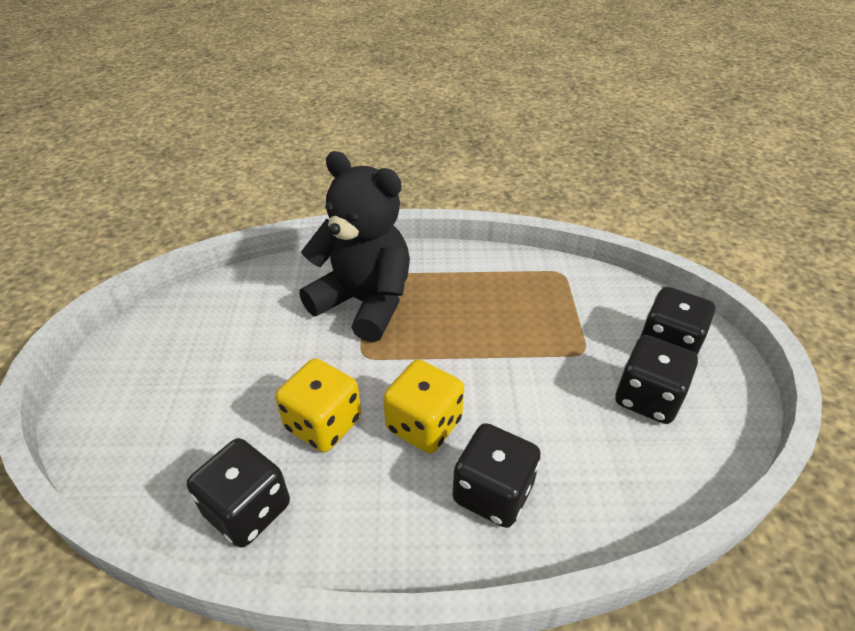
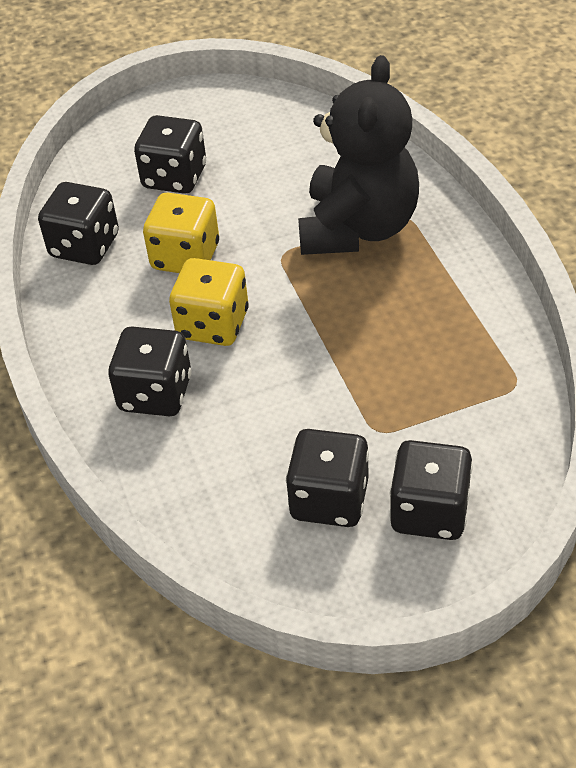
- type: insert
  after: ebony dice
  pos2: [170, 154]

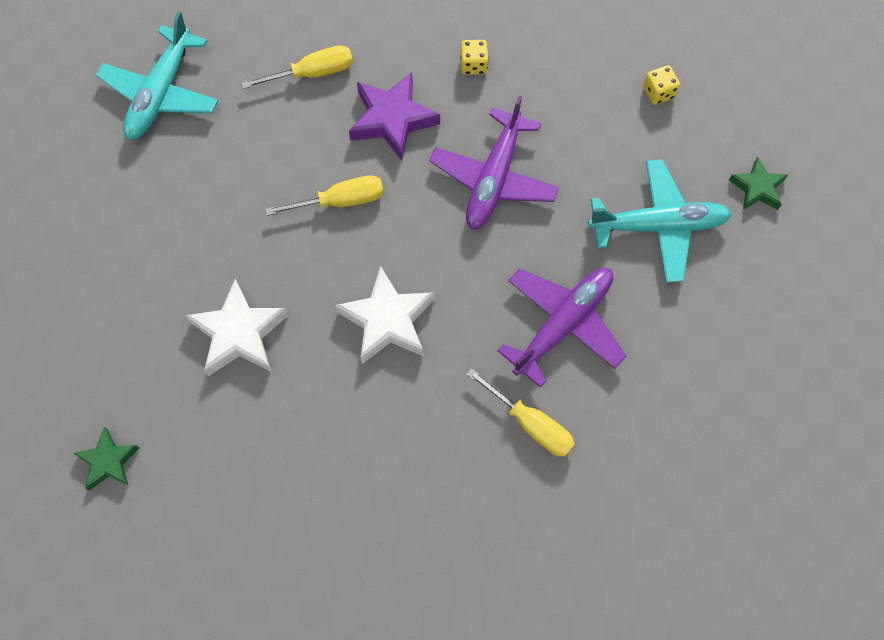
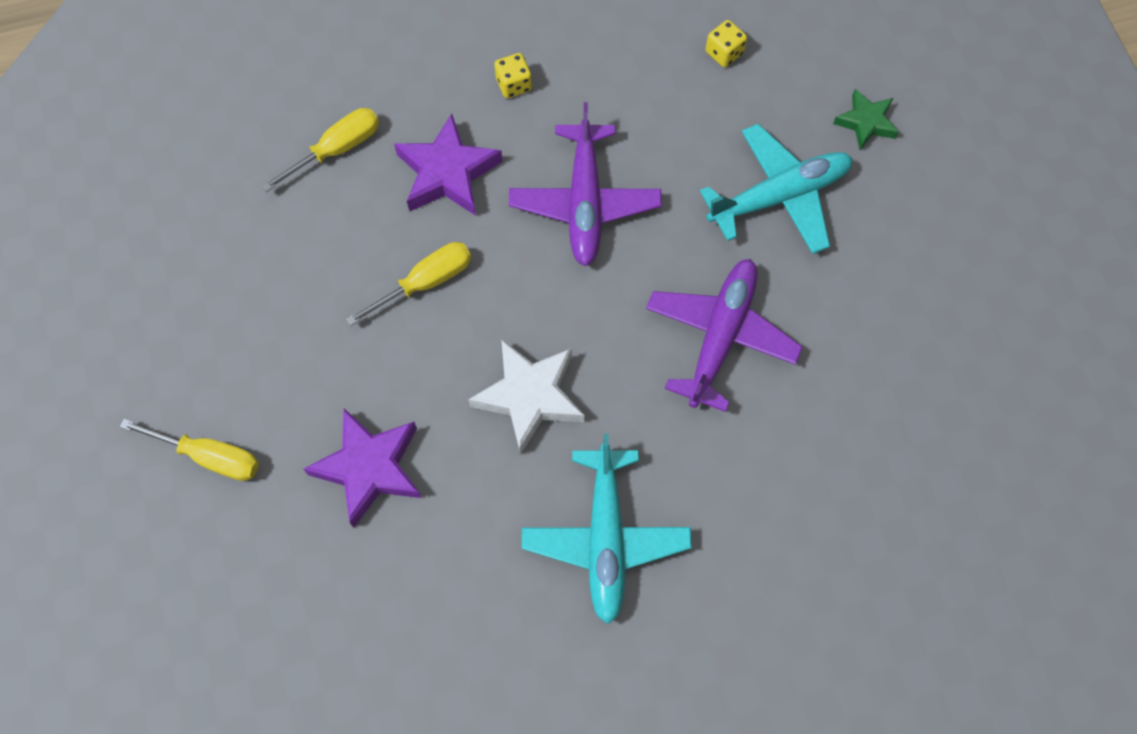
- type: move
  before: yellow hand screwdriver
  pos1: [520, 412]
  pos2: [189, 449]
- type: recolor
  before: snow-white star shape
  after: purple star shape
  pos1: [236, 327]
  pos2: [362, 468]
- type: move
  before: teal aeroplane
  pos1: [157, 75]
  pos2: [607, 529]
- type: delete
  before: emerald star shape
  pos1: [106, 459]

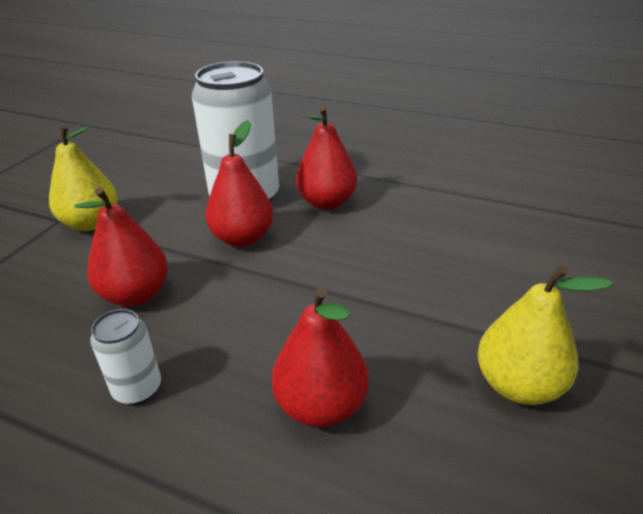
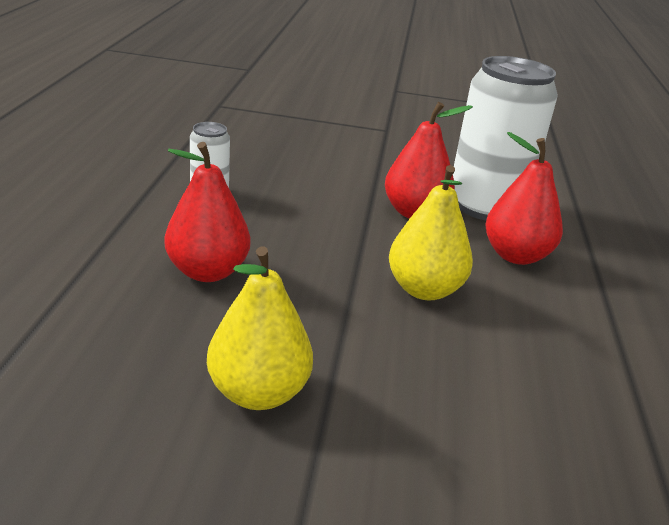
- type: move
  before: yellow pear
  pos1: [83, 177]
  pos2: [431, 232]
- type: delete
  before: crimson pear
  pos1: [121, 247]

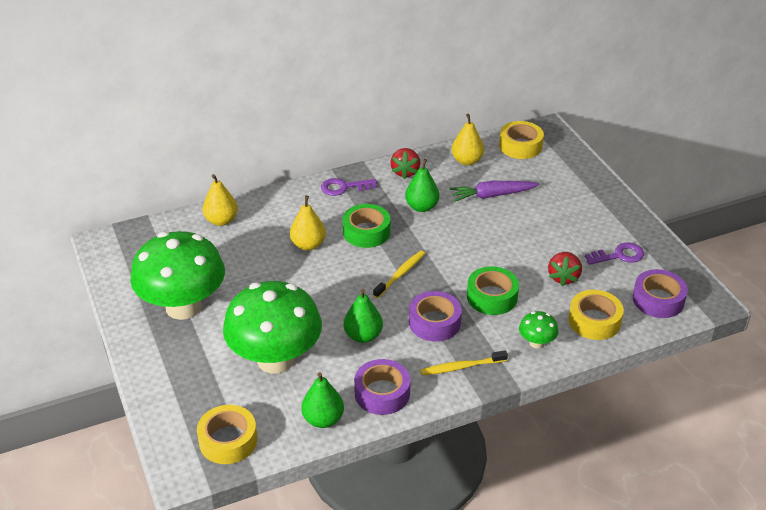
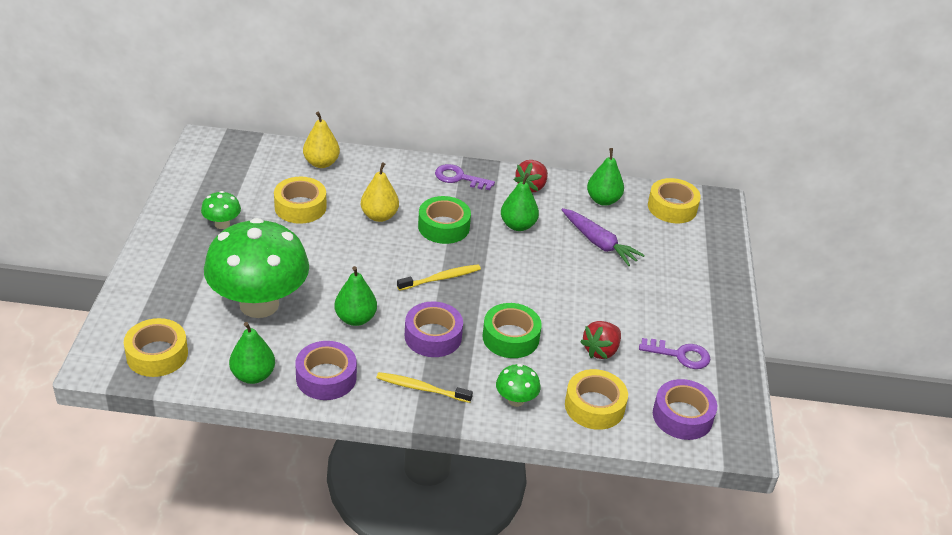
- type: resize
  before: emerald toadstool
  pos1: [178, 275]
  pos2: [221, 210]
  scale: 0.41
- type: insert
  after: yellow sticky tape
  pos2: [300, 200]
- type: rotate
  before: purple carrot
  pos1: [494, 191]
  pos2: [603, 237]
  turn: -150
- type: recolor
  before: yellow pear
  after: emerald pear
  pos1: [468, 139]
  pos2: [605, 177]

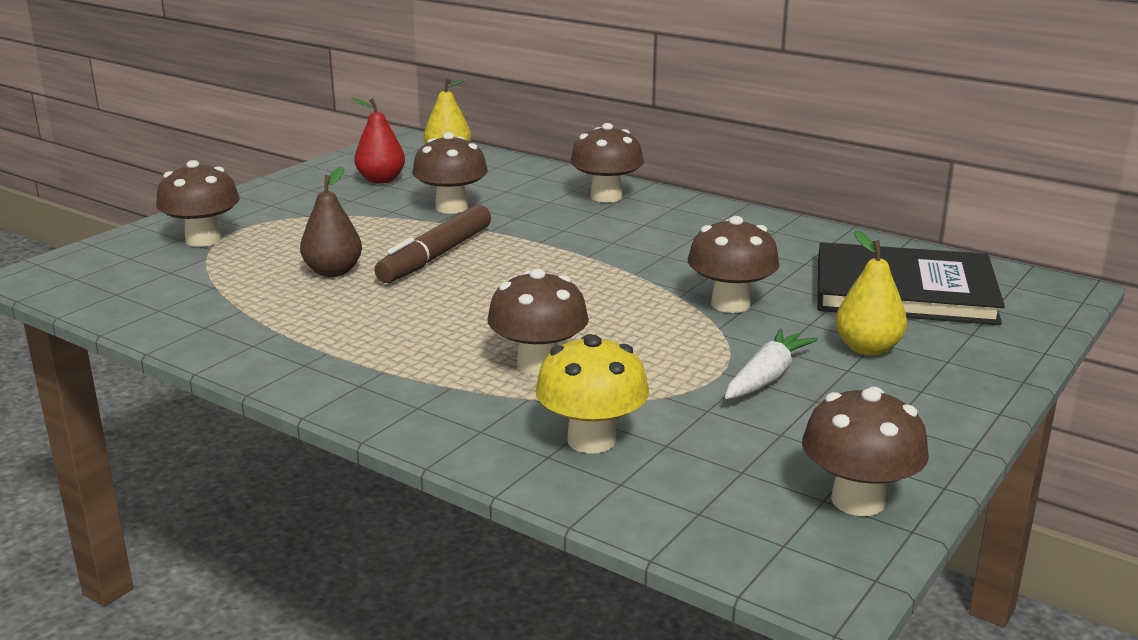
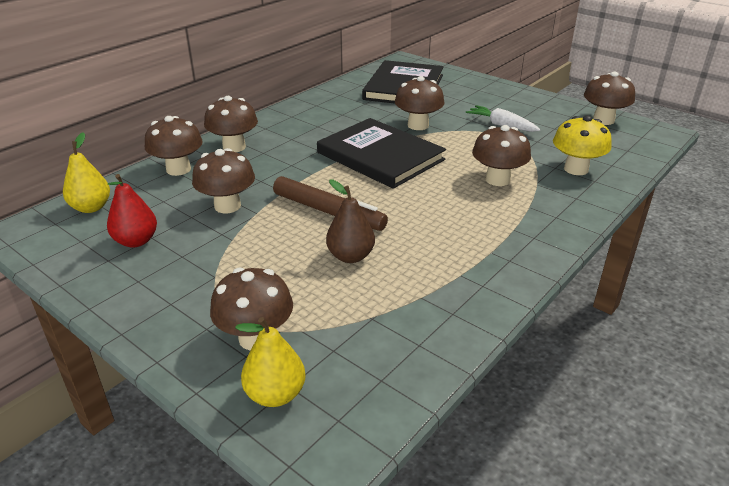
- type: insert
  after: dark brown toadstool
  pos2: [174, 146]
- type: move
  before: yellow pear
  pos1: [871, 293]
  pos2: [270, 362]
- type: insert
  after: ebony hardback
  pos2: [381, 153]

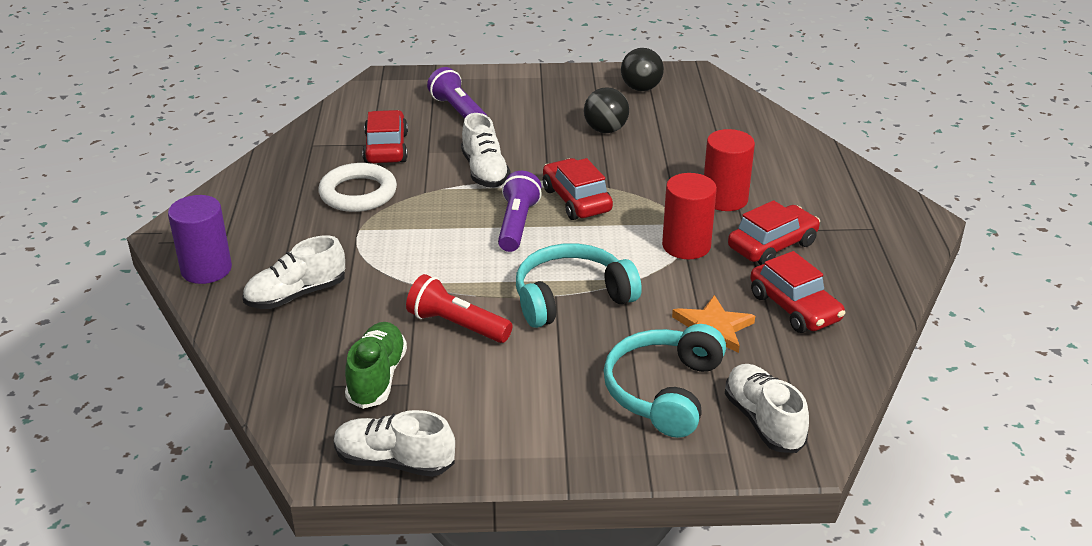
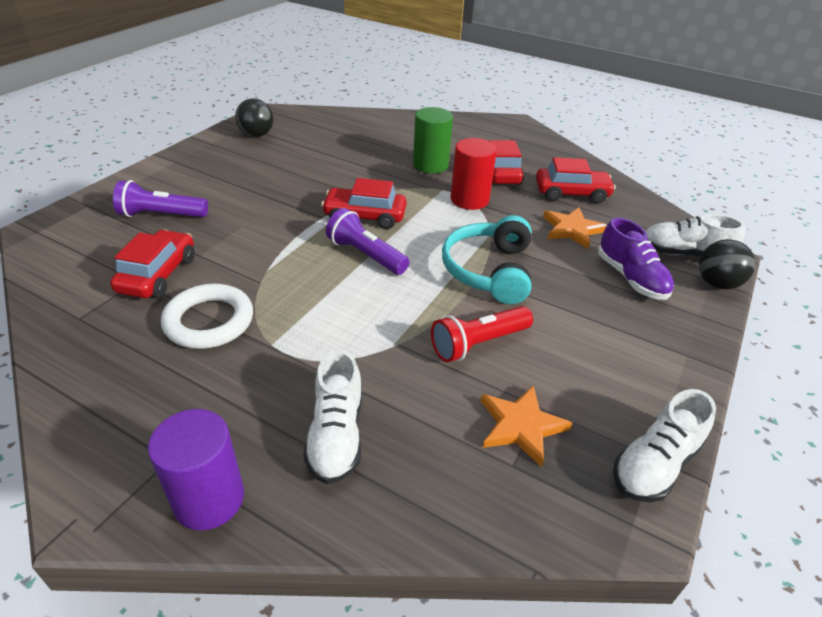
- type: rotate
  before: crimson car
  pos1: [385, 136]
  pos2: [152, 264]
  turn: 75
- type: recolor
  before: crimson cylinder
  after: emerald cylinder
  pos1: [729, 170]
  pos2: [433, 140]
- type: replace
  before: emerald sneaker
  after: orange star shape
  pos1: [376, 365]
  pos2: [527, 426]
- type: replace
  before: teal headphones
  after: purple sneaker
  pos1: [665, 381]
  pos2: [636, 258]
- type: move
  before: ebony sphere
  pos1: [606, 110]
  pos2: [727, 264]
- type: delete
  before: snow-white sneaker
  pos1: [485, 150]

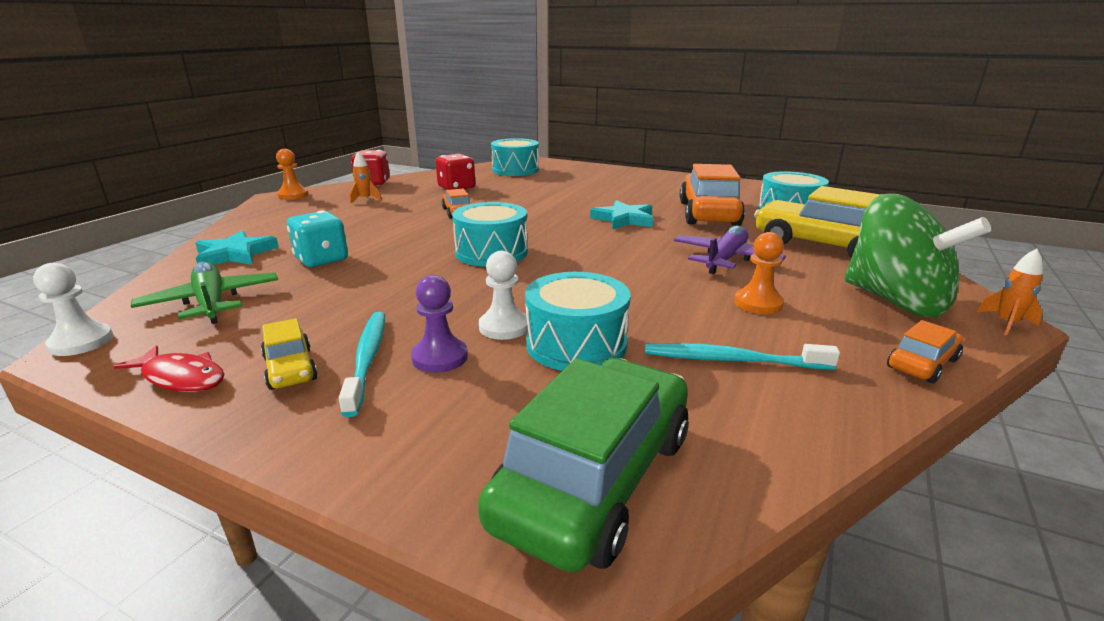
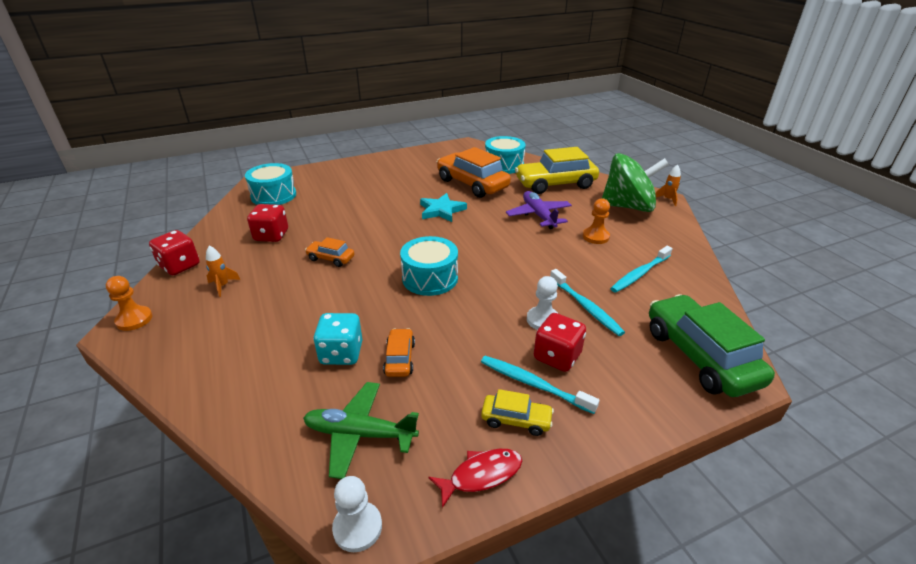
- type: move
  before: orange car
  pos1: [925, 351]
  pos2: [399, 352]
- type: replace
  before: purple pawn
  after: crimson dice
  pos1: [439, 324]
  pos2: [560, 342]
- type: replace
  before: teal drum
  after: teal toothbrush
  pos1: [578, 321]
  pos2: [587, 302]
- type: delete
  before: teal star shape
  pos1: [237, 247]

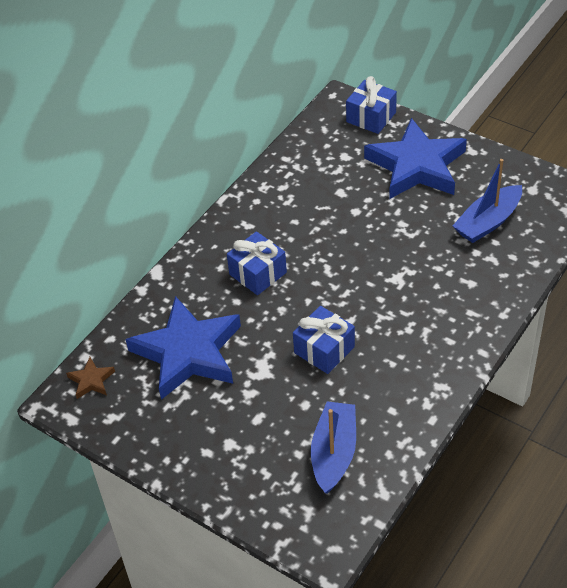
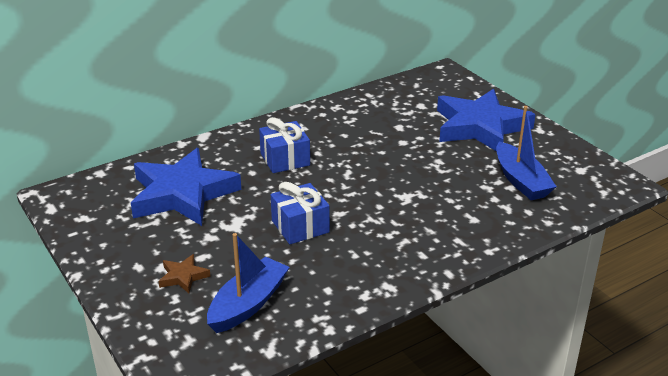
- type: move
  before: dark brown star shape
  pos1: [90, 378]
  pos2: [184, 273]
- type: rotate
  before: royal blue boat
  pos1: [487, 201]
  pos2: [526, 153]
  turn: -90
- type: delete
  before: royal blue wrapped gift
  pos1: [371, 105]

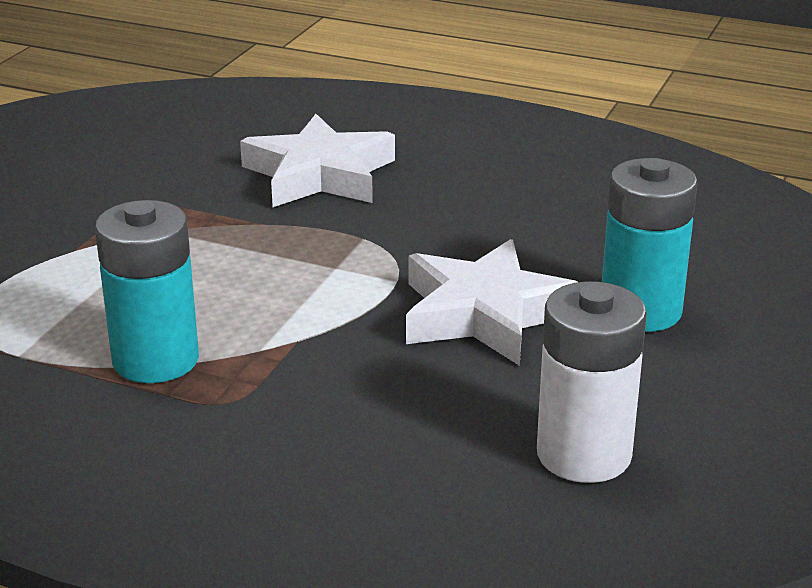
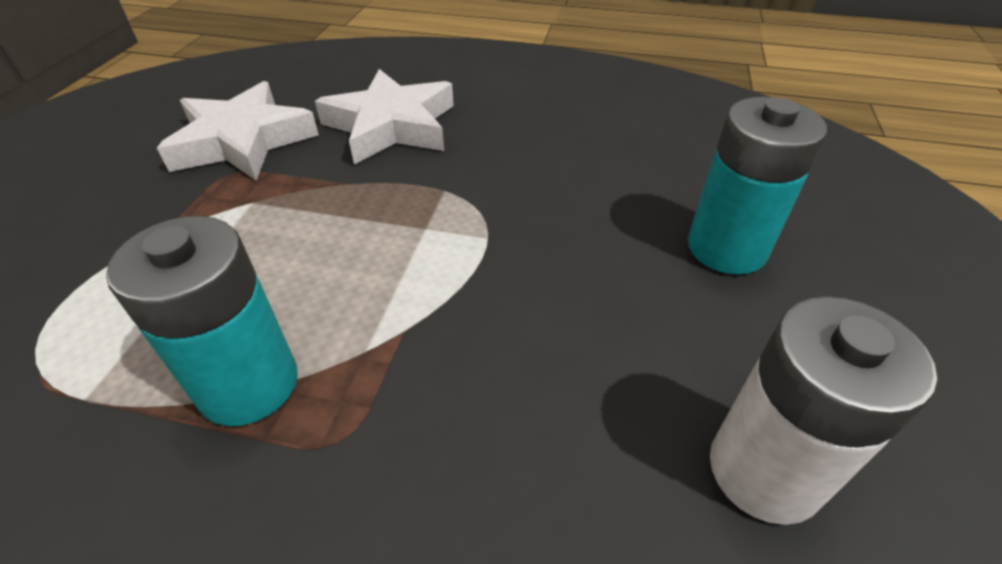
- type: move
  before: snow-white star shape
  pos1: [491, 302]
  pos2: [238, 131]

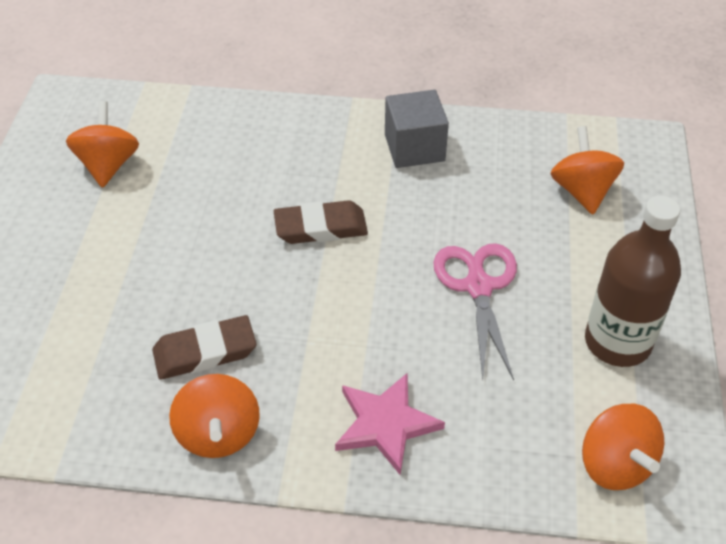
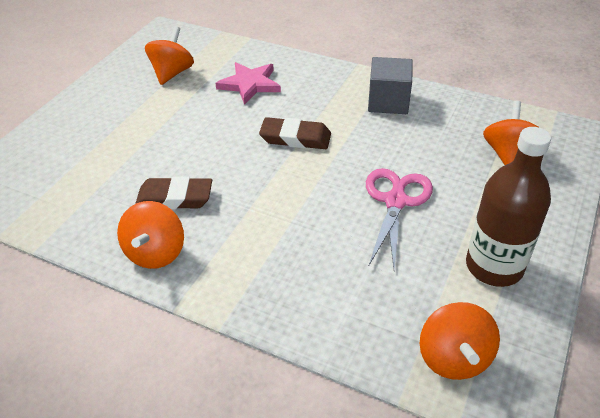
- type: move
  before: rosy star shape
  pos1: [390, 424]
  pos2: [248, 83]

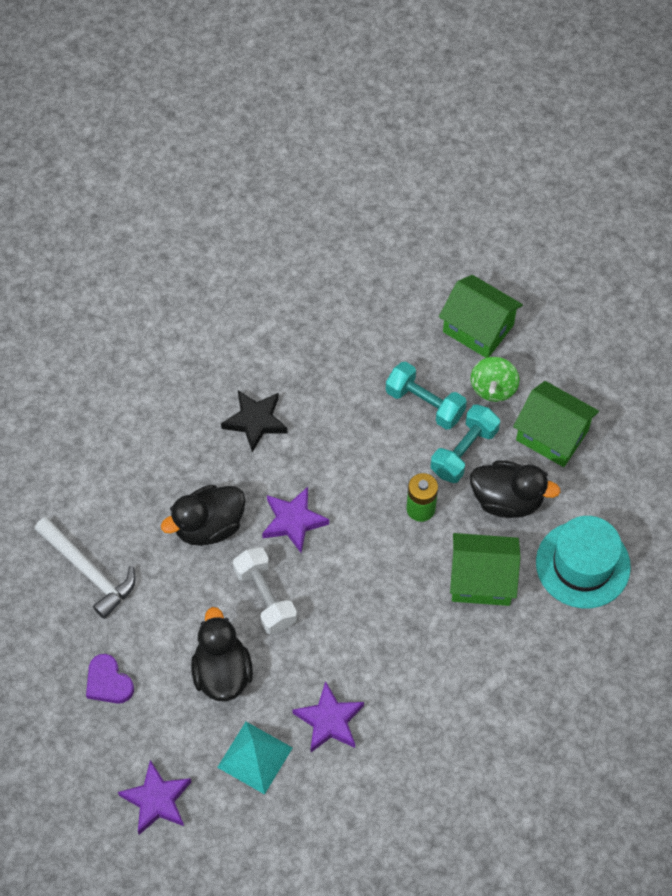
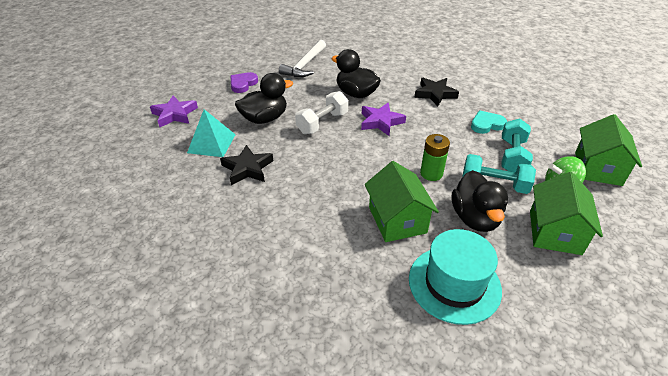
- type: recolor
  before: purple star shape
  after: ebony star shape
  pos1: [328, 716]
  pos2: [246, 165]
- type: insert
  after: teal love heart
  pos2: [489, 122]

